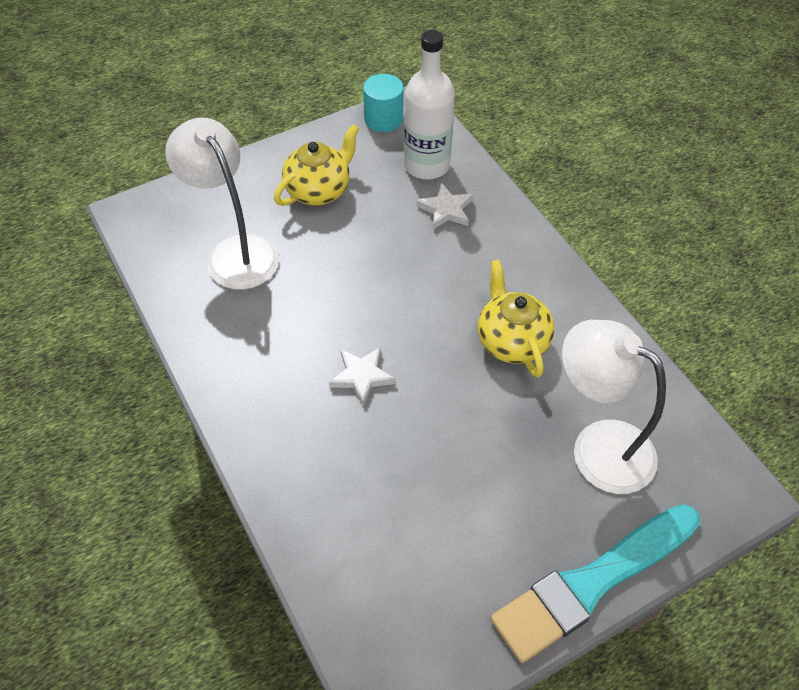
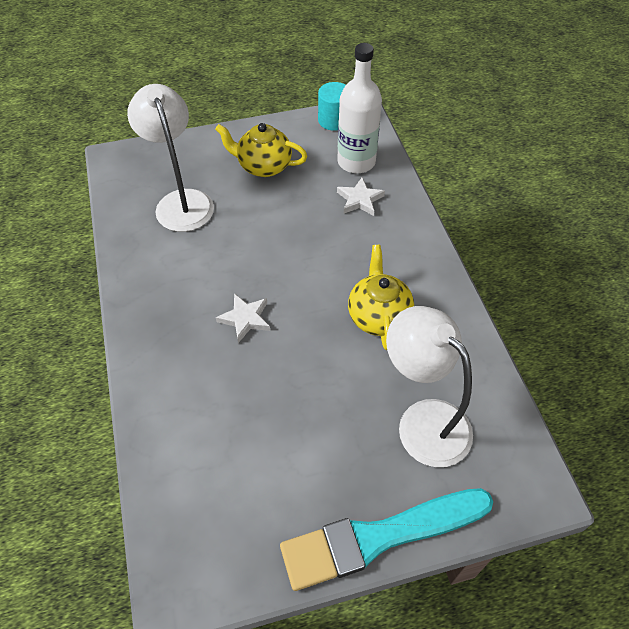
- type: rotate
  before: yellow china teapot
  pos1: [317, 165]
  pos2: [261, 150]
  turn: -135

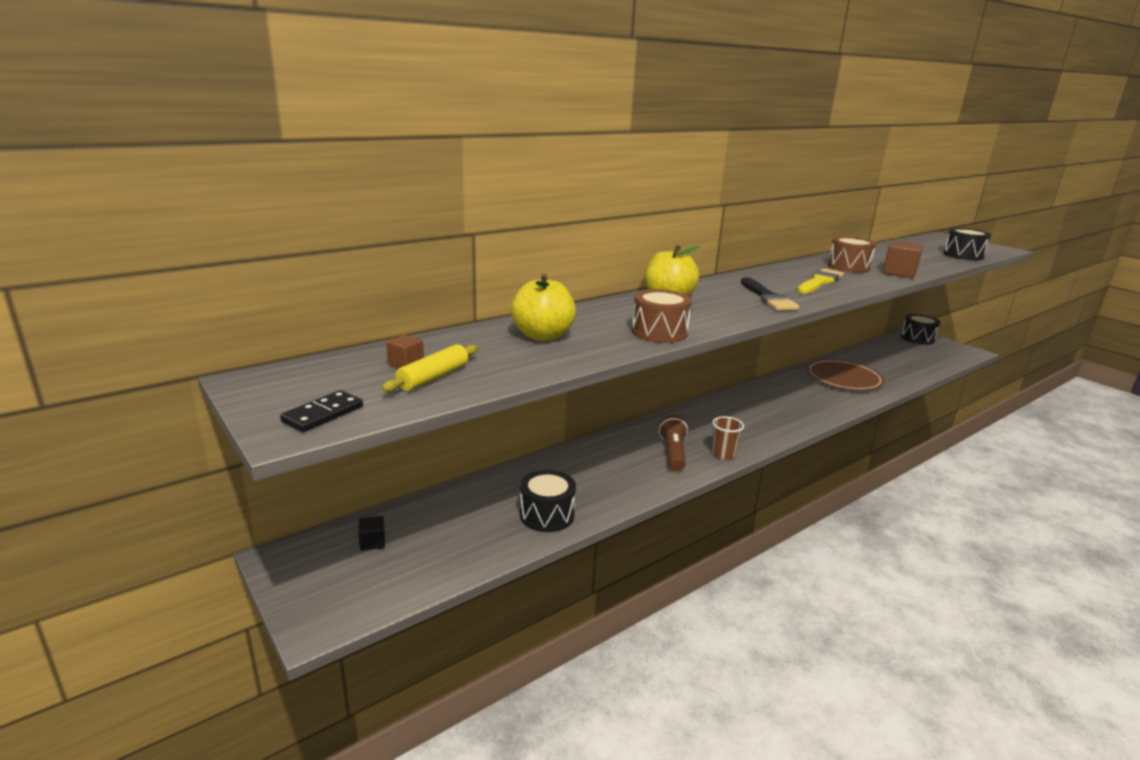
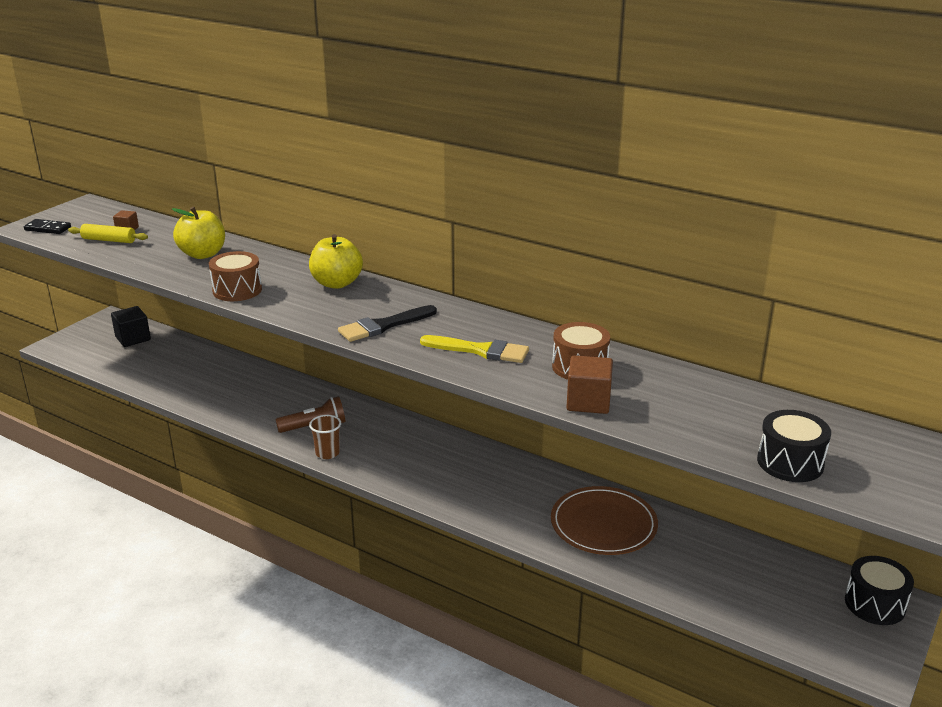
- type: resize
  before: ebony cube
  pos1: [371, 533]
  pos2: [131, 326]
  scale: 1.77
- type: delete
  before: ebony drum
  pos1: [548, 501]

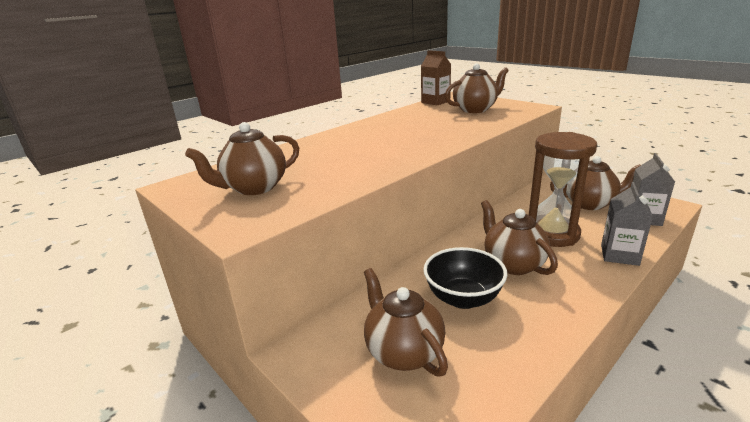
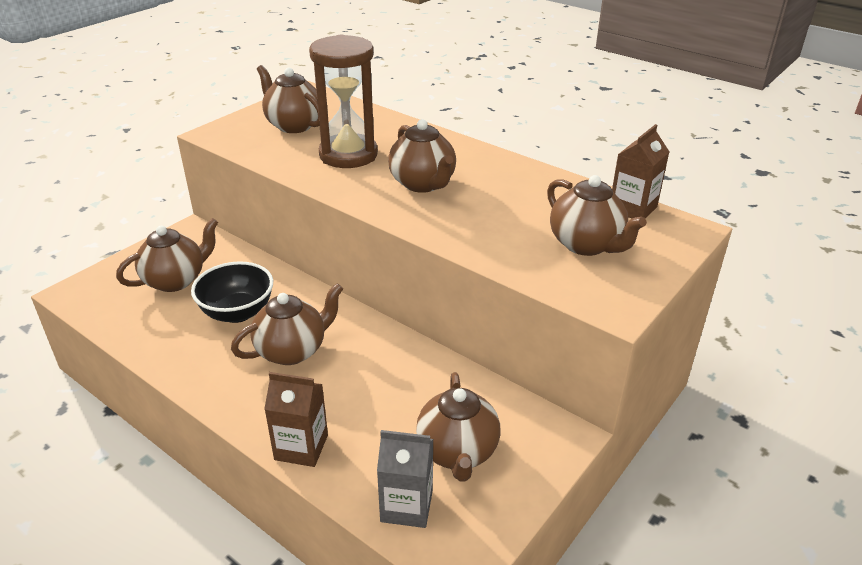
- type: recolor
  before: ash-grey milk carton
  after: dark brown milk carton
  pos1: [627, 224]
  pos2: [296, 419]
- type: move
  before: dark brown sand timer
  pos1: [563, 189]
  pos2: [343, 101]
- type: insert
  after: dark brown china teapot
  pos2: [422, 156]

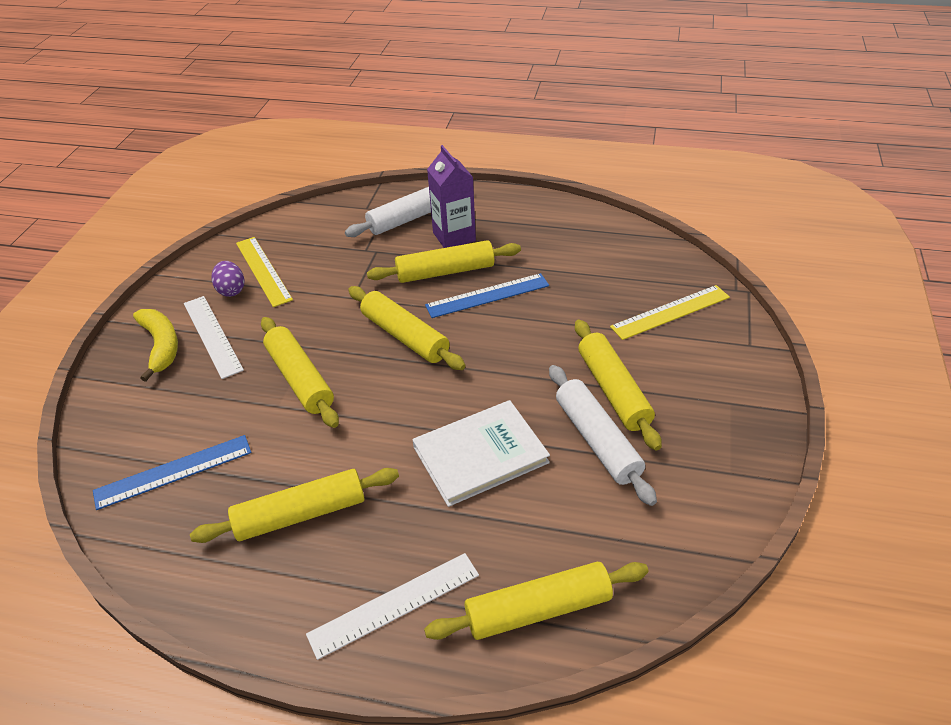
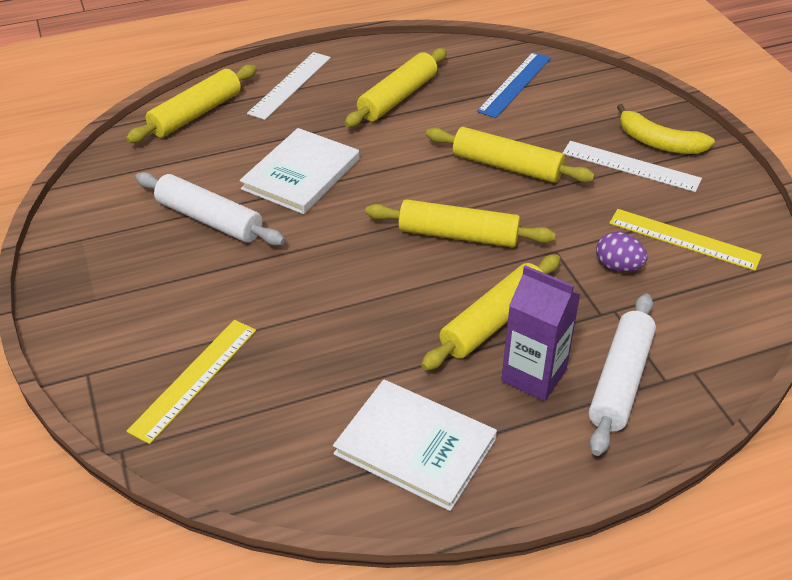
- type: insert
  after: snow-white hardback
  pos2: [415, 445]
- type: move
  before: purple toy egg
  pos1: [228, 279]
  pos2: [622, 252]
- type: delete
  before: royal blue measuring stick
  pos1: [487, 295]
- type: delete
  before: yellow rolling pin
  pos1: [618, 385]

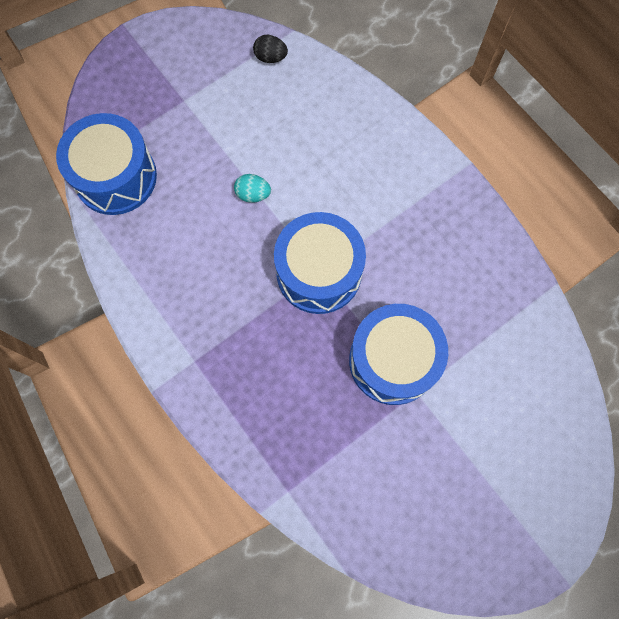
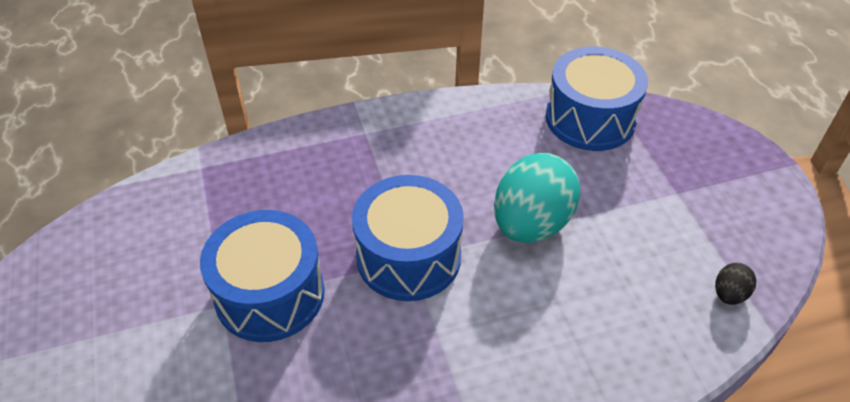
- type: resize
  before: teal toy egg
  pos1: [252, 188]
  pos2: [537, 198]
  scale: 2.29

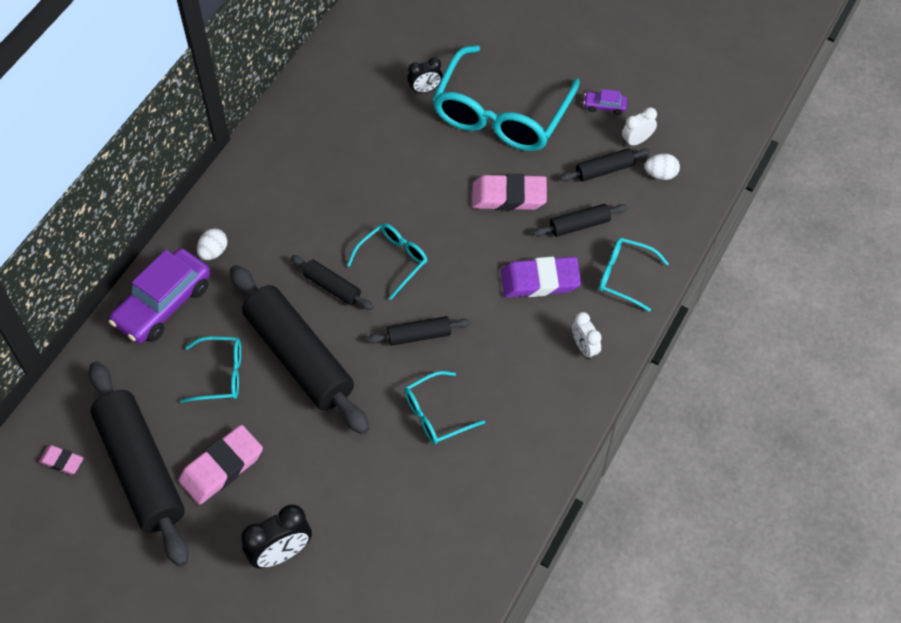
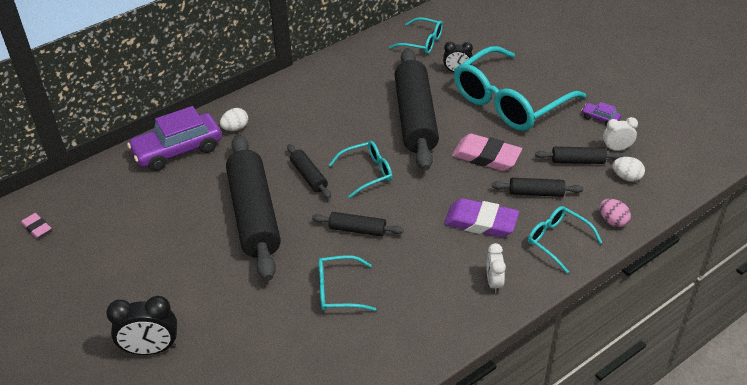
- type: move
  before: teal eyeglasses
  pos1: [210, 369]
  pos2: [416, 35]
- type: move
  before: ebony rolling pin
  pos1: [139, 464]
  pos2: [416, 109]
- type: insert
  after: rosy toy egg
  pos2: [615, 213]
- type: delete
  before: rosy gum eraser
  pos1: [221, 465]

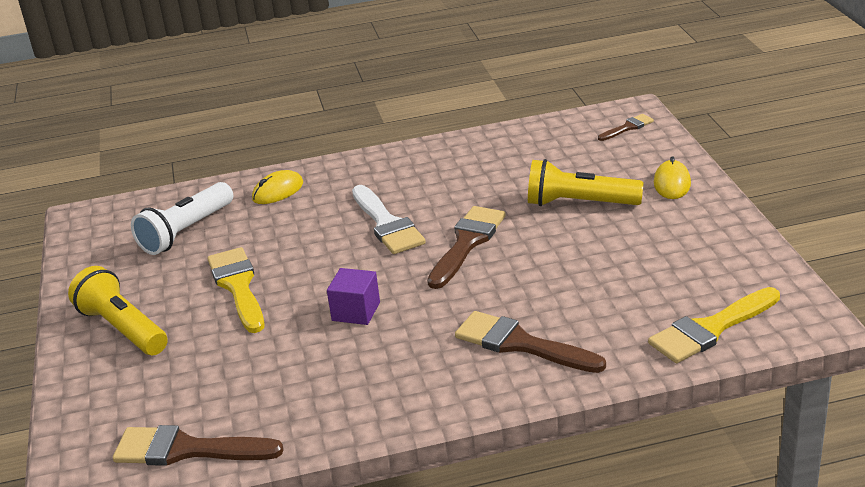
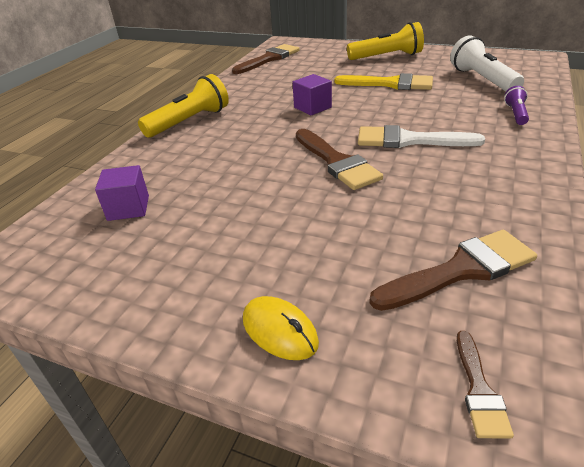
- type: insert
  after: purple cube
  pos2: [122, 193]
- type: move
  before: yellow pocket torch
  pos1: [586, 182]
  pos2: [183, 106]
- type: move
  before: dark brown brush
  pos1: [530, 342]
  pos2: [453, 270]
- type: replace
  before: yellow computer mouse
  after: purple pocket torch
  pos1: [277, 187]
  pos2: [516, 105]
- type: delete
  before: yellow brush
  pos1: [714, 325]

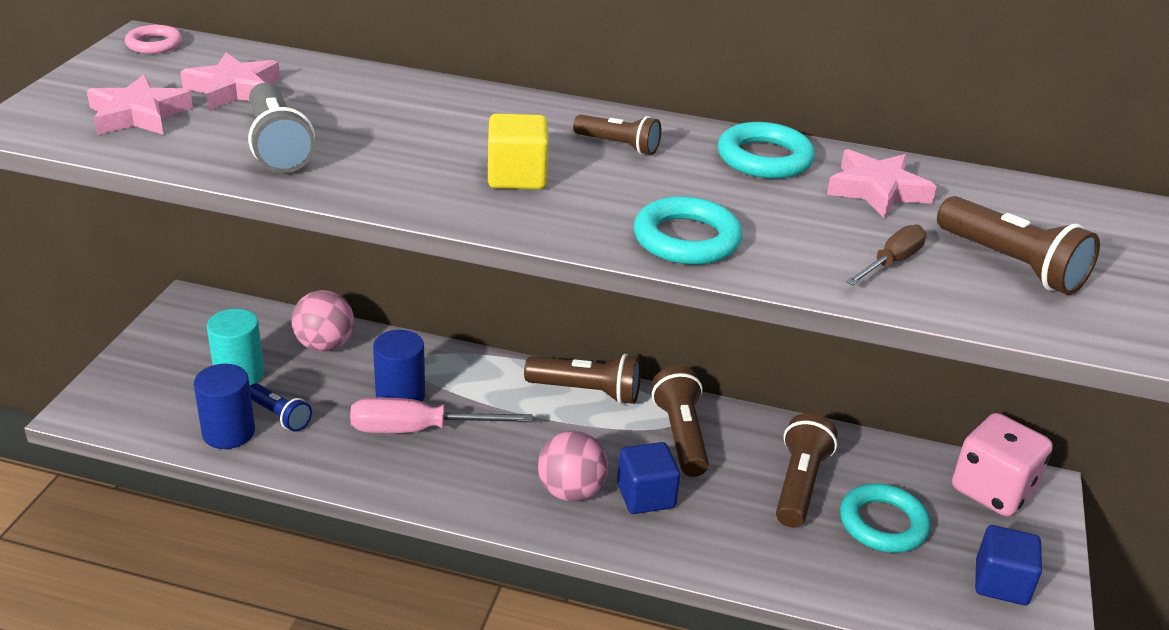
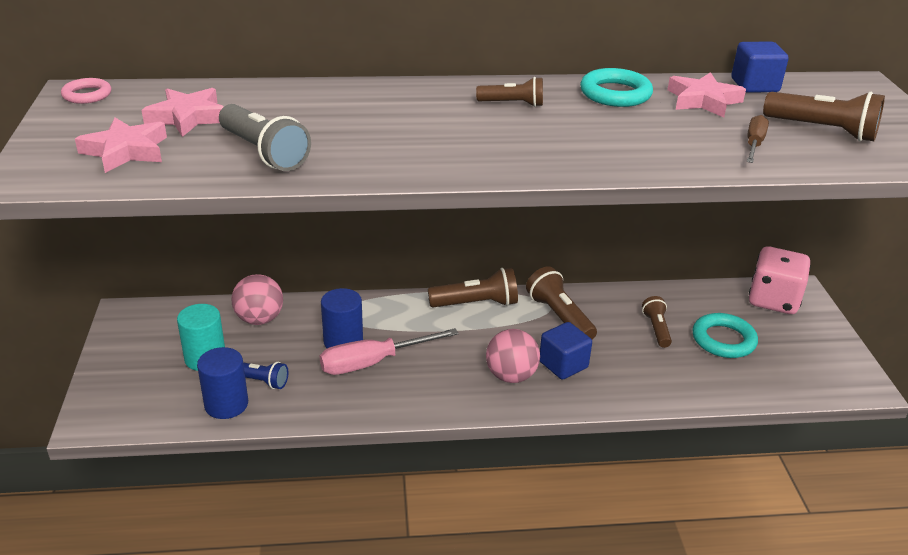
- type: resize
  before: dark brown pocket torch
  pos1: [806, 470]
  pos2: [657, 322]
  scale: 0.63
- type: move
  before: royal blue cube
  pos1: [1008, 565]
  pos2: [760, 67]
- type: delete
  before: yellow cube
  pos1: [518, 151]
- type: delete
  before: teal ring
  pos1: [688, 230]

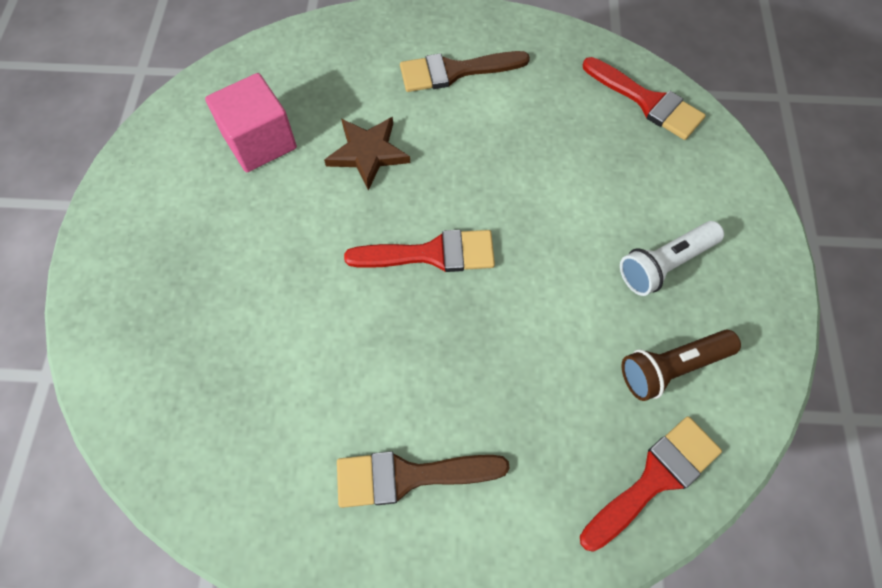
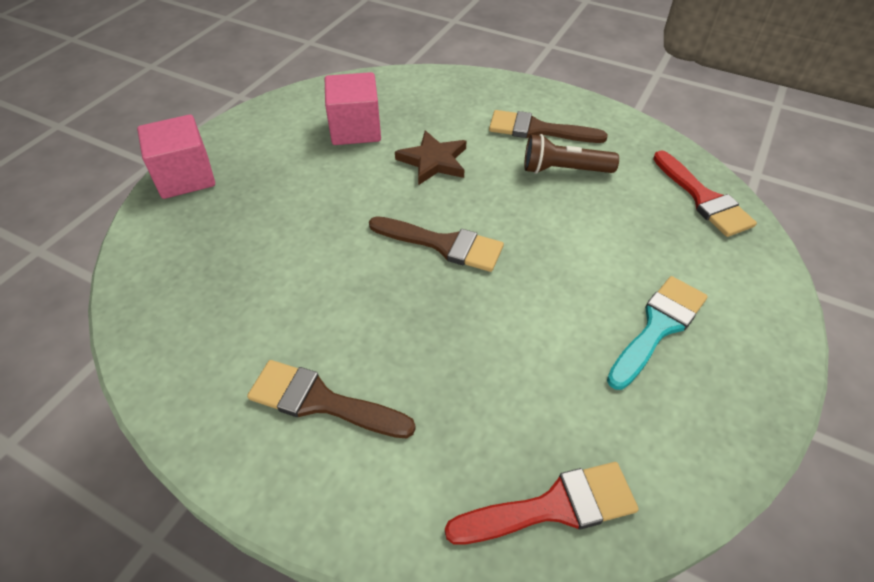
- type: insert
  after: rosy cube
  pos2: [176, 157]
- type: recolor
  before: crimson brush
  after: dark brown brush
  pos1: [419, 251]
  pos2: [436, 244]
- type: move
  before: dark brown pocket torch
  pos1: [681, 365]
  pos2: [571, 154]
- type: replace
  before: snow-white pocket torch
  after: teal brush
  pos1: [672, 258]
  pos2: [657, 333]

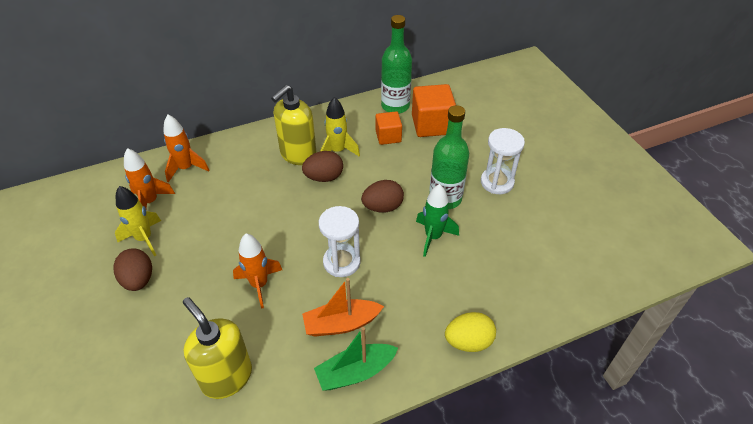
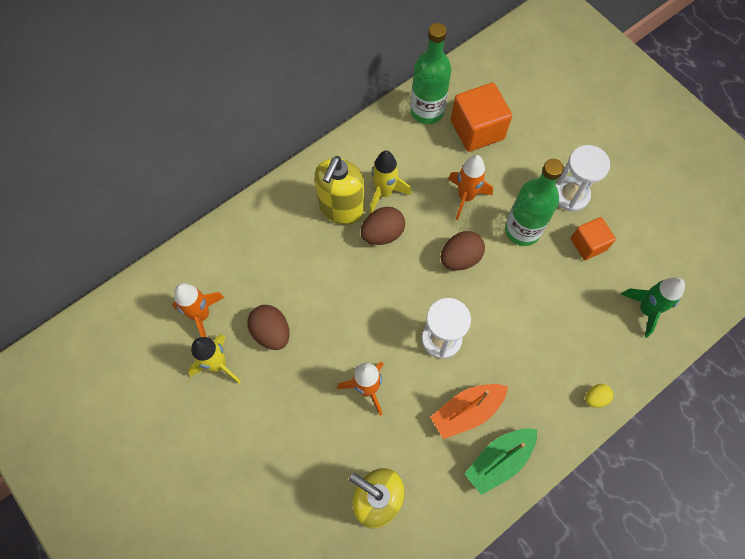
- type: move
  before: dark brown toy egg
  pos1: [132, 269]
  pos2: [268, 327]
- type: move
  before: orange rocket
  pos1: [186, 149]
  pos2: [470, 187]
- type: move
  before: orange cube
  pos1: [389, 128]
  pos2: [593, 238]
- type: resize
  before: yellow toy egg
  pos1: [470, 332]
  pos2: [599, 396]
  scale: 0.57
- type: move
  before: emerald rocket
  pos1: [437, 220]
  pos2: [653, 308]

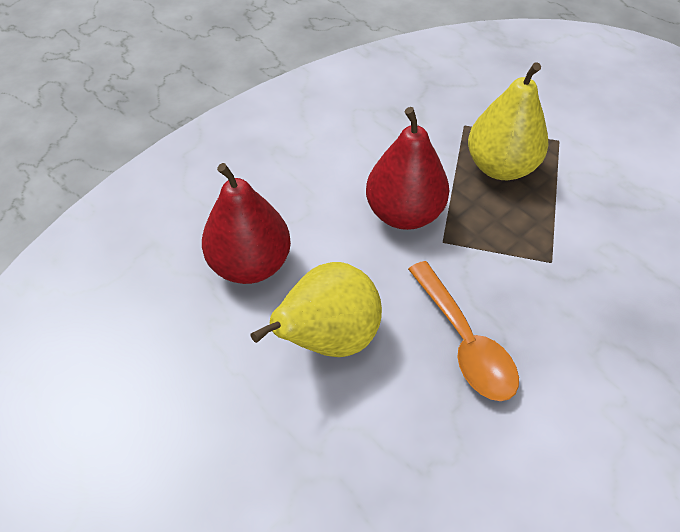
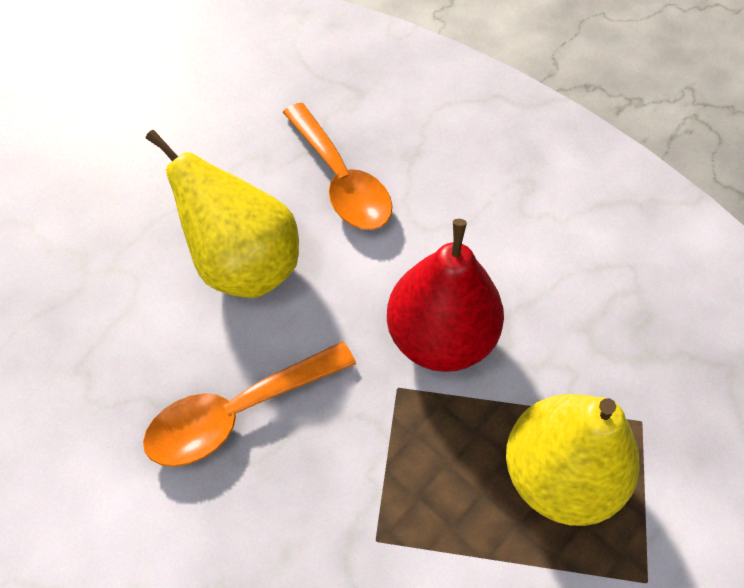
- type: replace
  before: crimson pear
  after: orange teaspoon
  pos1: [246, 223]
  pos2: [338, 166]

